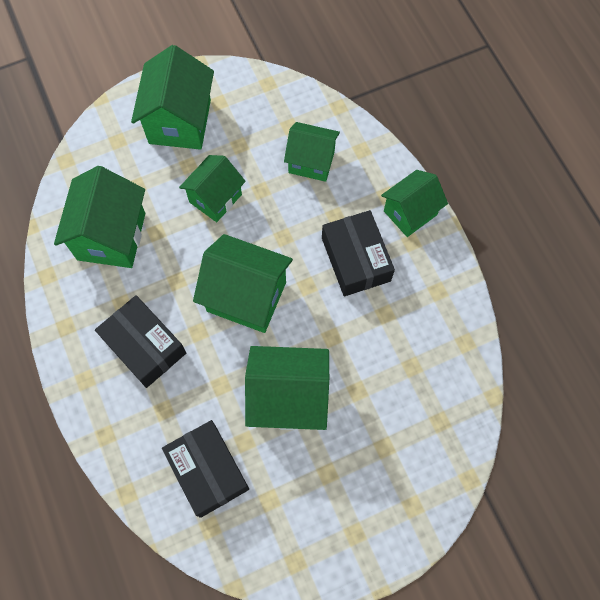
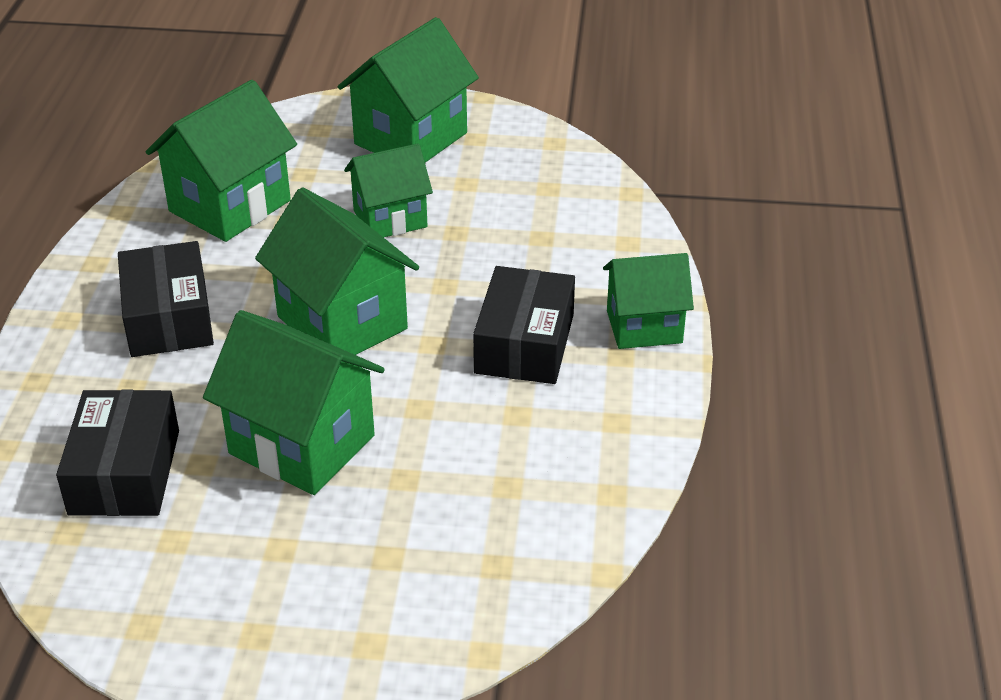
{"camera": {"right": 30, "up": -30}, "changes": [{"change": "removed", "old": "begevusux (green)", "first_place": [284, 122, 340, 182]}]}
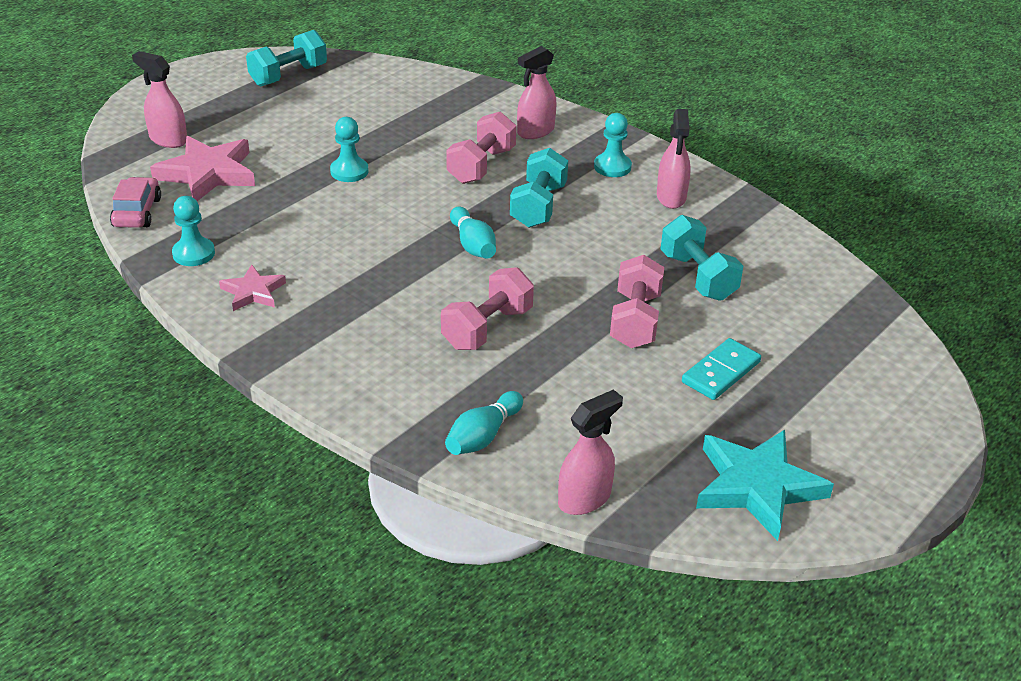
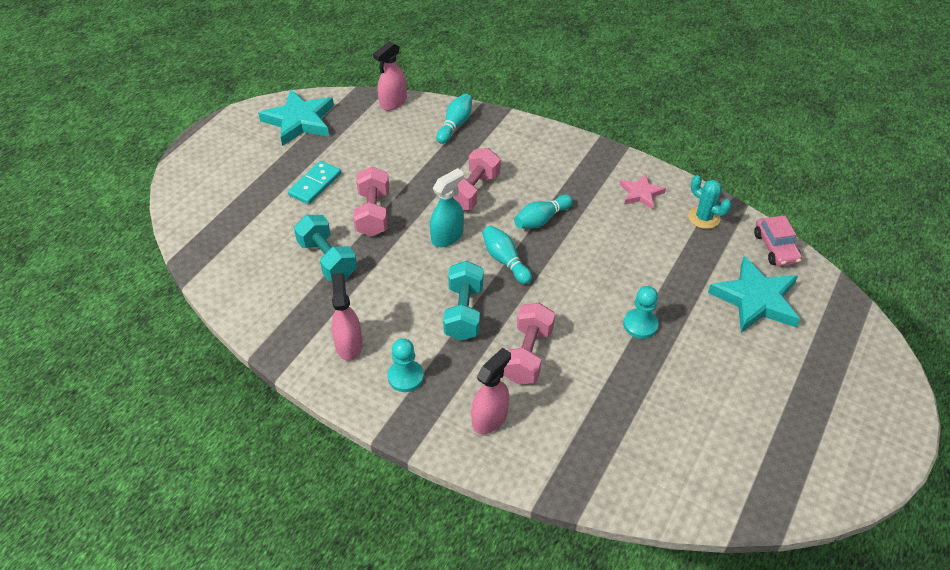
{"camera": {"right": 170, "up": 10}, "changes": [{"change": "removed", "old": "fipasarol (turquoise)", "first_place": [246, 30, 327, 87]}, {"change": "removed", "old": "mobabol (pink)", "first_place": [132, 51, 187, 148]}, {"change": "recoloured", "old": "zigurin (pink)", "new": "zigurin (turquoise)", "first_place": [150, 136, 255, 201], "second_place": [708, 256, 800, 333]}, {"change": "replaced", "old": "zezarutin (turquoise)", "new": "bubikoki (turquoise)", "first_place": [172, 196, 215, 266], "second_place": [688, 175, 731, 229]}, {"change": "added", "new": "mobabol (turquoise)", "second_place": [430, 168, 464, 247]}, {"change": "added", "new": "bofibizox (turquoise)", "second_place": [514, 195, 573, 229]}]}
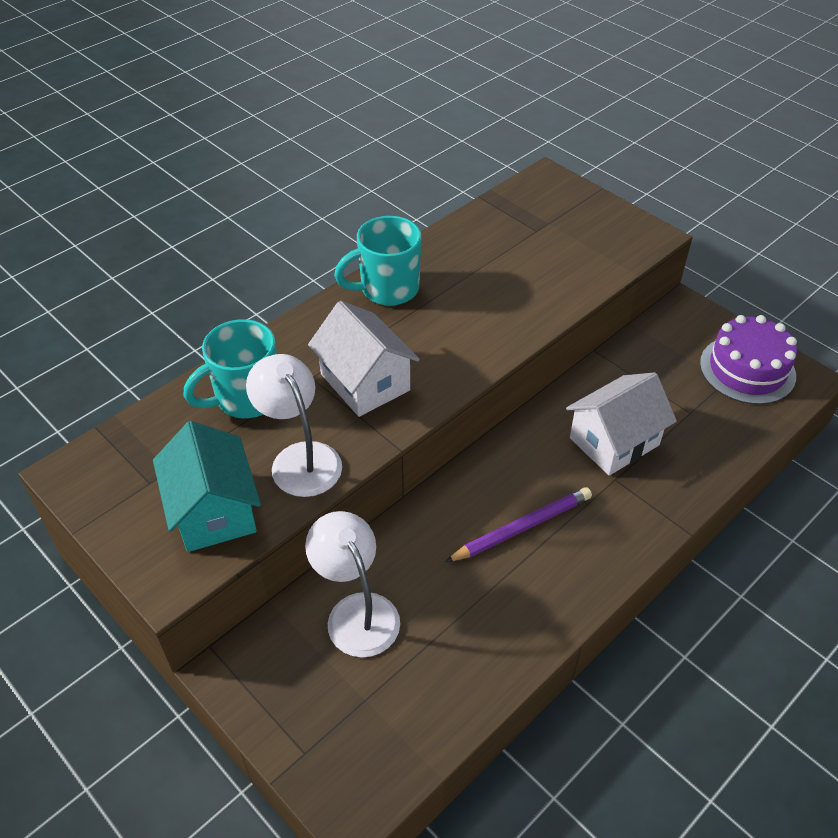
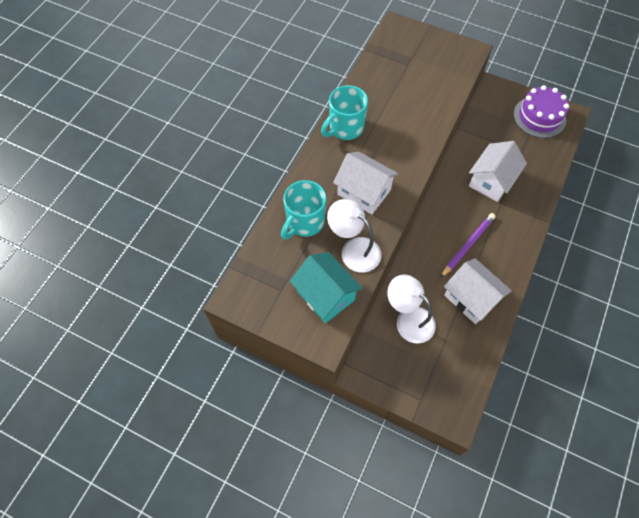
{"camera": {"right": -20, "up": 15}, "changes": [{"change": "added", "new": "begevusux (white)", "second_place": [444, 258, 512, 324]}]}
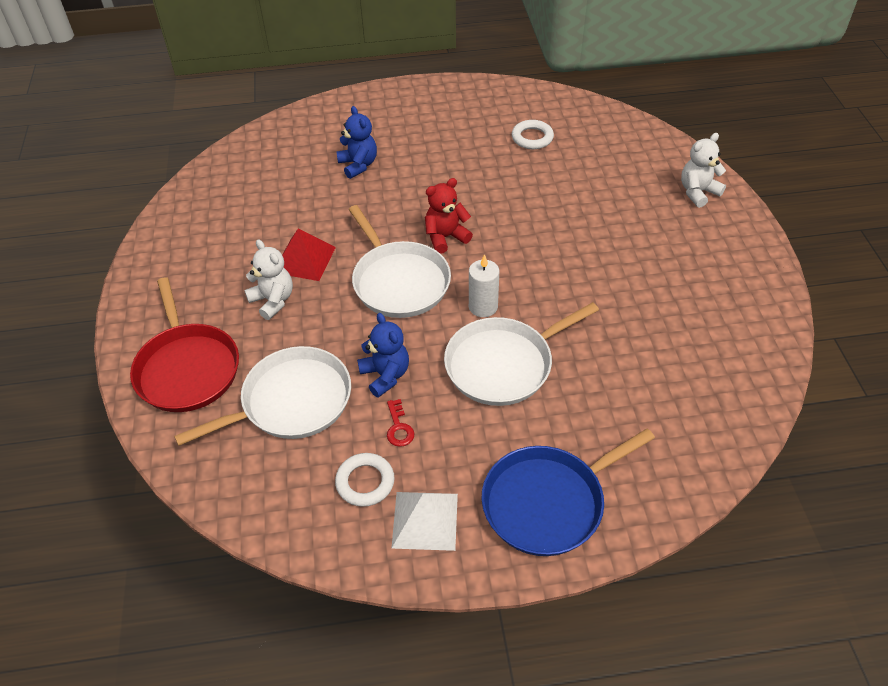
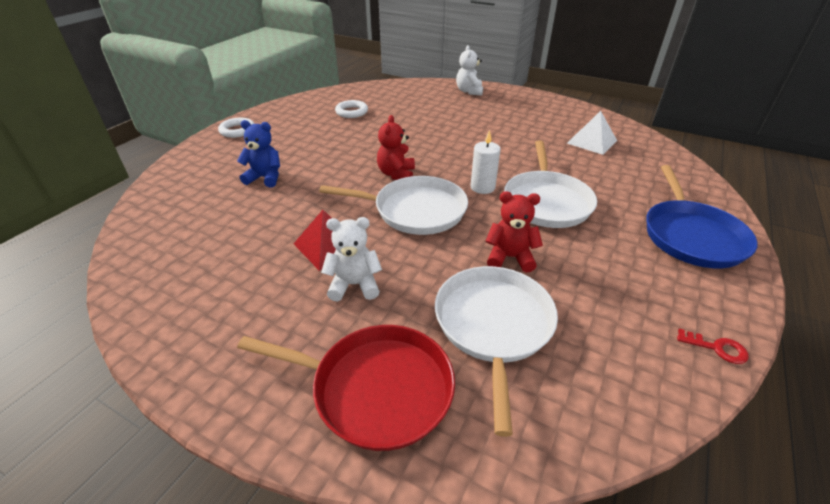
{"camera": {"right": -55, "up": -10}, "changes": [{"change": "recoloured", "old": "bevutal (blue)", "new": "bevutal (red)", "first_place": [357, 313, 409, 398], "second_place": [485, 191, 543, 272]}, {"change": "moved", "old": "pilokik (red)", "first_place": [387, 399, 414, 447], "second_place": [677, 329, 749, 364]}, {"change": "moved", "old": "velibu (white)", "first_place": [335, 453, 395, 507], "second_place": [218, 118, 254, 138]}, {"change": "moved", "old": "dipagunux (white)", "first_place": [391, 492, 458, 551], "second_place": [567, 111, 617, 155]}]}
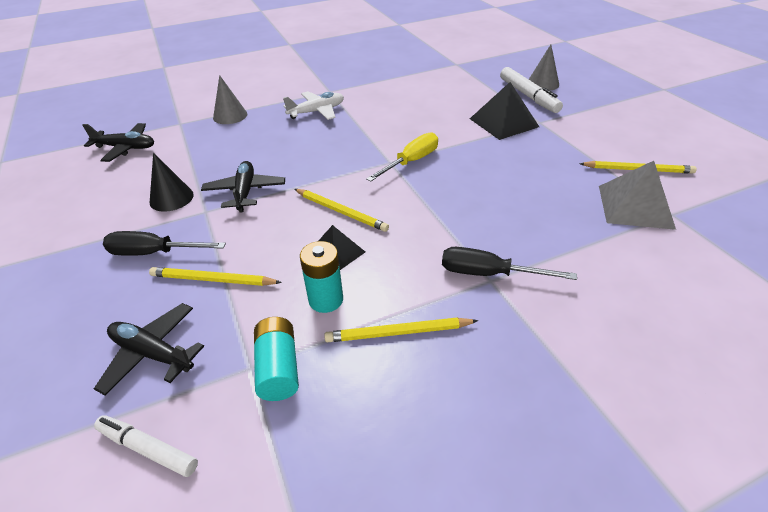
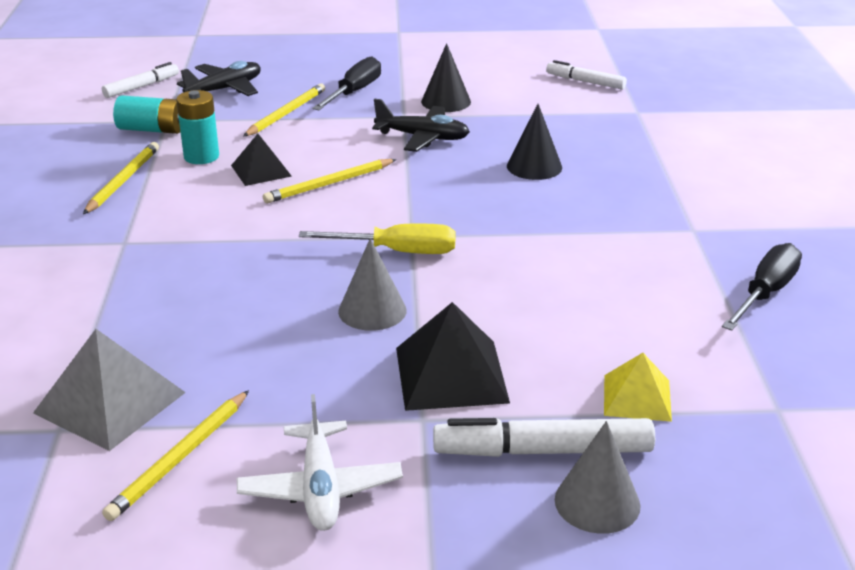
{"camera": {"right": 110, "up": -10}, "changes": [{"change": "moved", "old": "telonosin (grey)", "first_place": [213, 75, 247, 124], "second_place": [338, 238, 407, 331]}, {"change": "moved", "old": "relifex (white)", "first_place": [283, 91, 344, 120], "second_place": [237, 394, 403, 531]}, {"change": "replaced", "old": "relifex (black)", "new": "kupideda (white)", "first_place": [82, 123, 154, 162], "second_place": [546, 60, 627, 90]}, {"change": "turned", "old": "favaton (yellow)", "first_place": [366, 132, 438, 182], "second_place": [299, 224, 456, 254], "degrees": -60}, {"change": "moved", "old": "favaton (black)", "first_place": [442, 247, 577, 280], "second_place": [722, 243, 802, 331]}, {"change": "added", "new": "telonosin (black)", "second_place": [507, 104, 562, 180]}, {"change": "added", "new": "dipagunux (yellow)", "second_place": [604, 353, 672, 422]}]}
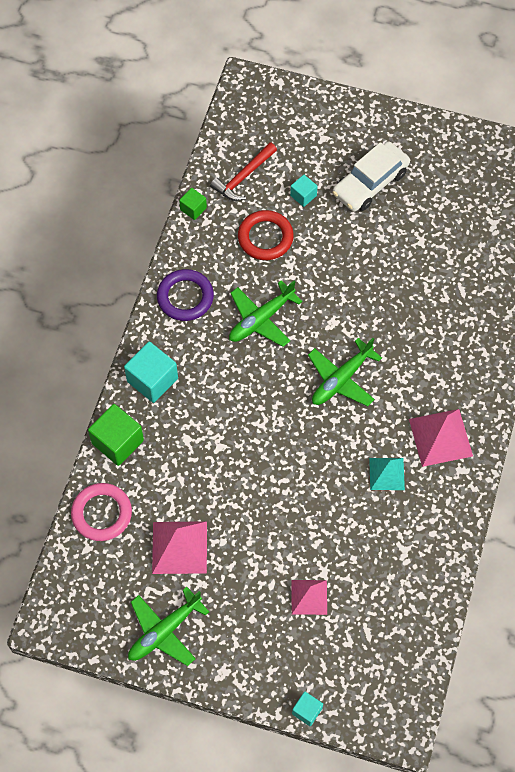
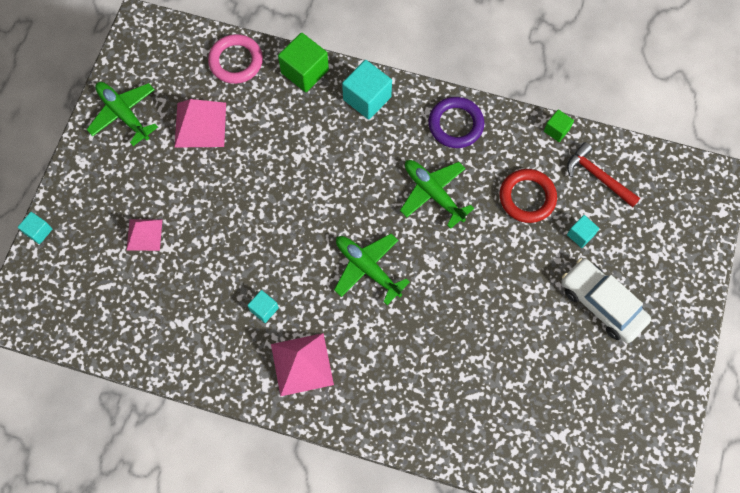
{"camera": {"right": 90, "up": 5}, "changes": [{"change": "replaced", "old": "dipagunux (turquoise)", "new": "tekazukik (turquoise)", "first_place": [369, 458, 405, 490], "second_place": [247, 290, 279, 323]}]}
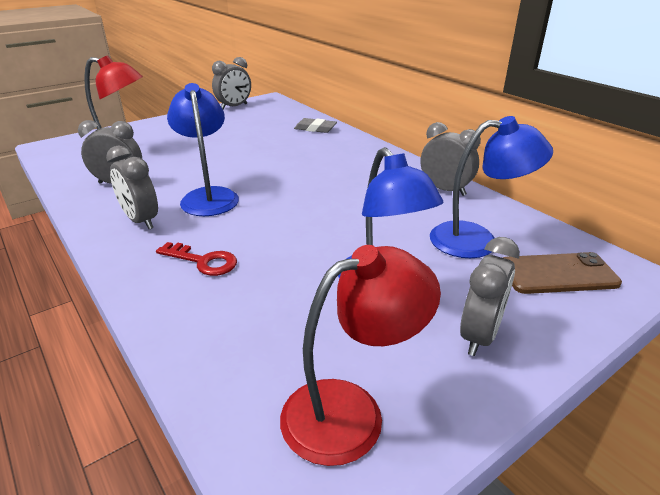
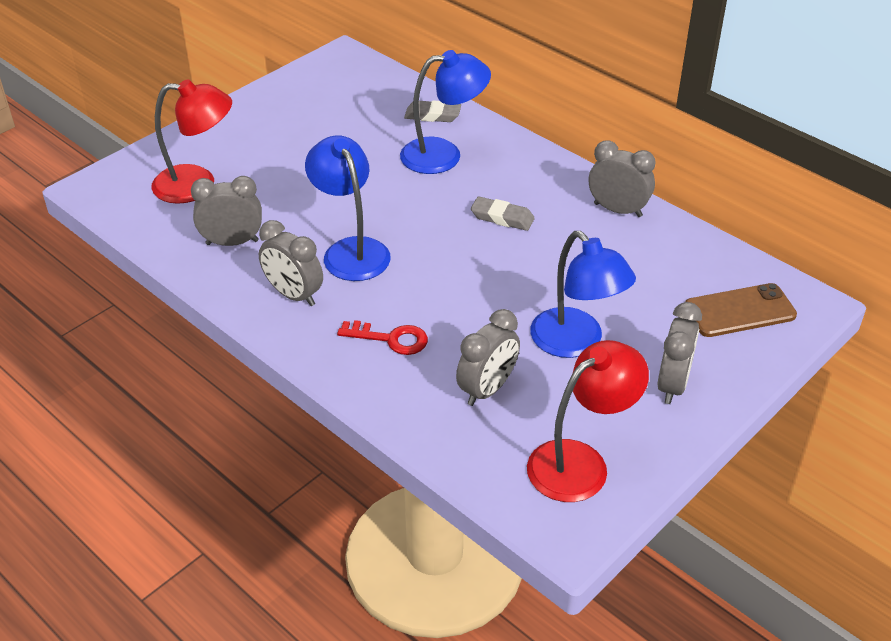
{"camera": {"right": -10, "up": 10}, "changes": [{"change": "moved", "old": "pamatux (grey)", "first_place": [212, 57, 251, 109], "second_place": [456, 309, 520, 406]}, {"change": "moved", "old": "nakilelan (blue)", "first_place": [430, 116, 553, 258], "second_place": [400, 50, 491, 174]}, {"change": "added", "new": "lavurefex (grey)", "second_place": [471, 196, 535, 231]}]}
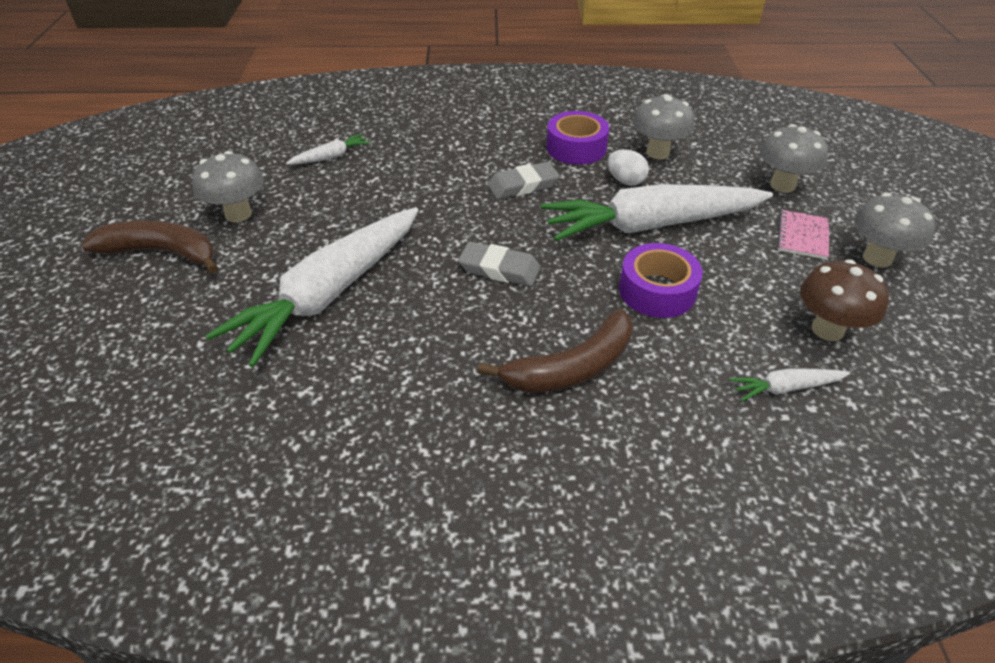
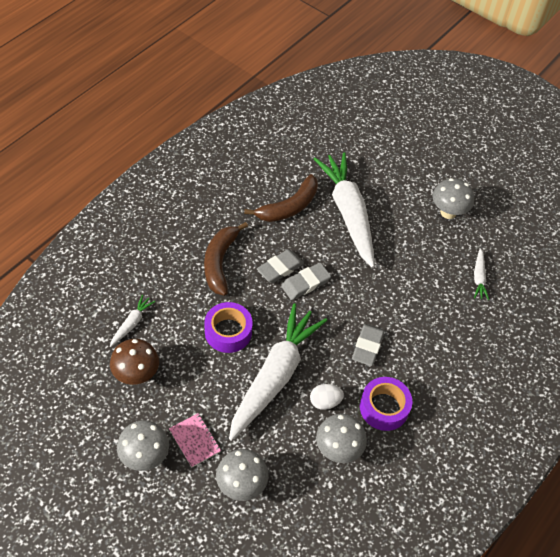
{"camera": {"right": 125, "up": 10}, "changes": [{"change": "moved", "old": "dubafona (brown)", "first_place": [81, 221, 218, 274], "second_place": [244, 174, 318, 222]}, {"change": "added", "new": "lavurefex (grey)", "second_place": [257, 249, 304, 283]}]}
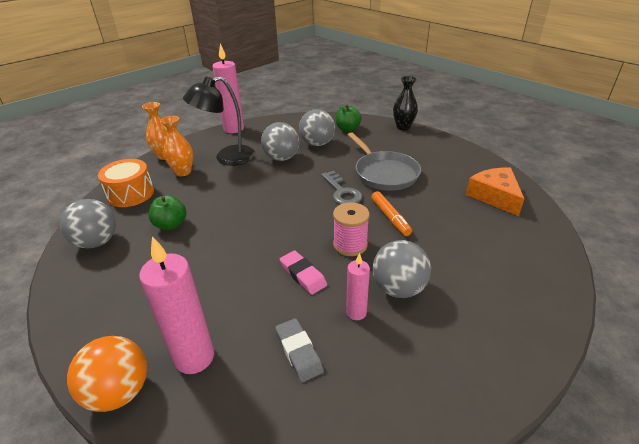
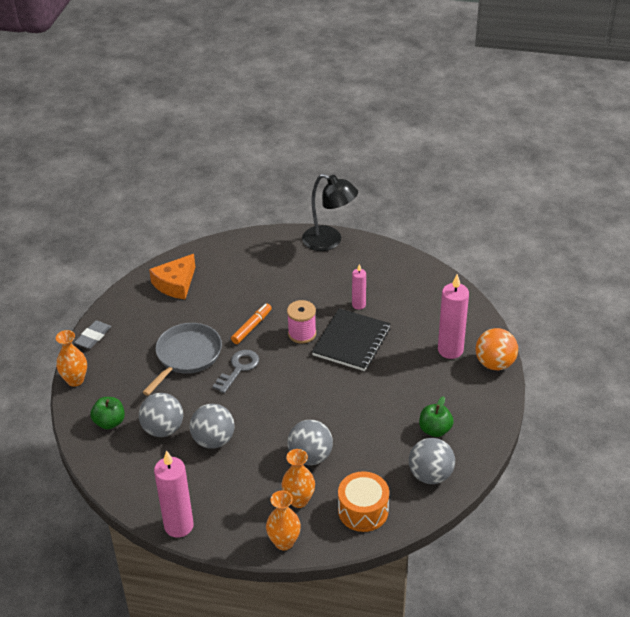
{"camera": {"right": -125, "up": 5}, "changes": [{"change": "moved", "old": "nakilelan (black)", "first_place": [183, 76, 255, 166], "second_place": [302, 174, 358, 251]}, {"change": "recoloured", "old": "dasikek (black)", "new": "dasikek (orange)", "first_place": [393, 76, 418, 130], "second_place": [56, 330, 87, 387]}, {"change": "moved", "old": "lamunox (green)", "first_place": [148, 195, 186, 230], "second_place": [419, 396, 454, 437]}, {"change": "moved", "old": "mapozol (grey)", "first_place": [372, 240, 431, 298], "second_place": [287, 420, 333, 465]}, {"change": "replaced", "old": "lavurefex (pink)", "new": "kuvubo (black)", "first_place": [280, 250, 327, 295], "second_place": [312, 308, 391, 371]}, {"change": "moved", "old": "lavurefex (grey)", "first_place": [275, 318, 324, 382], "second_place": [74, 320, 111, 349]}]}
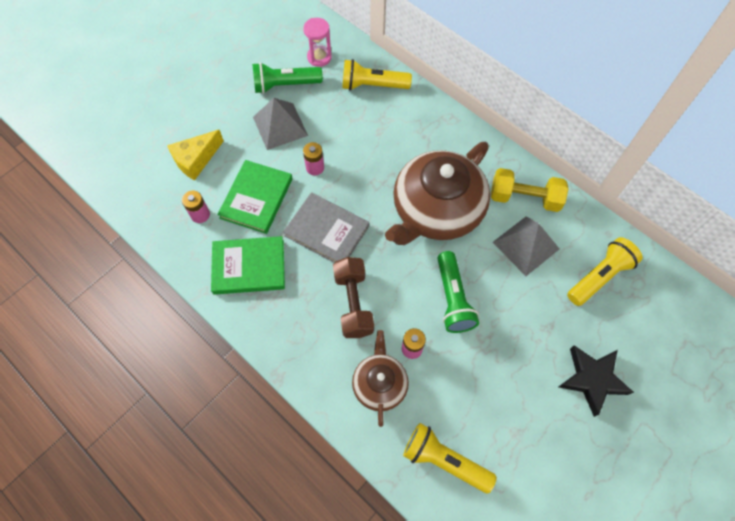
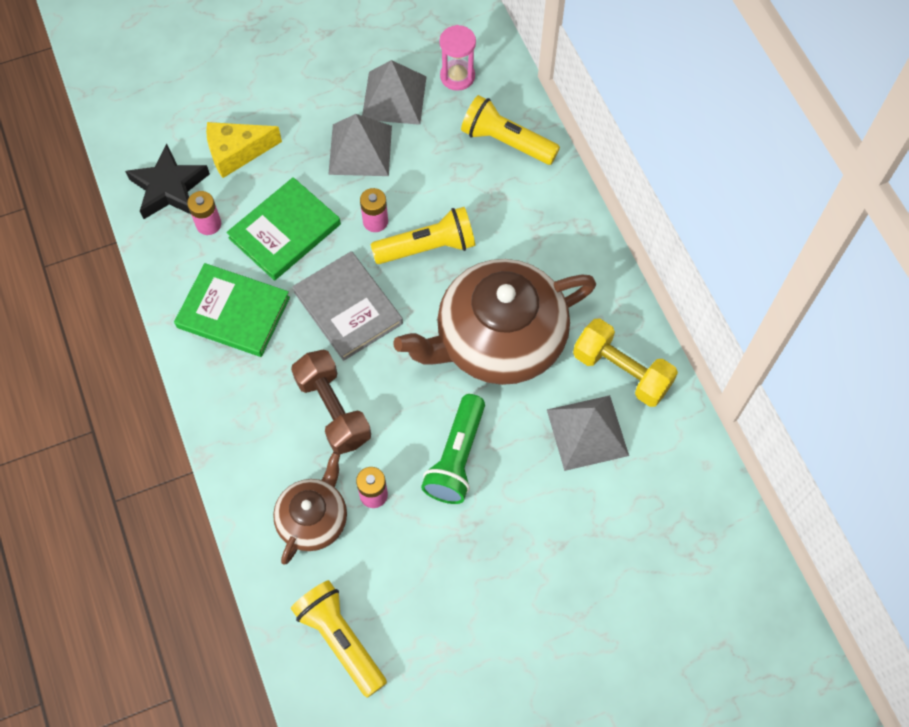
{"camera": {"right": 25, "up": 0}, "changes": [{"change": "replaced", "old": "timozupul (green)", "new": "dipagunux (grey)", "first_place": [252, 62, 323, 94], "second_place": [362, 60, 427, 125]}, {"change": "moved", "old": "timozupul (yellow)", "first_place": [567, 237, 643, 306], "second_place": [370, 207, 475, 264]}, {"change": "turned", "old": "fipasarol (brown)", "first_place": [333, 257, 374, 338], "second_place": [291, 349, 371, 454], "degrees": -45}, {"change": "moved", "old": "zigurin (black)", "first_place": [559, 345, 634, 417], "second_place": [125, 144, 210, 219]}]}
